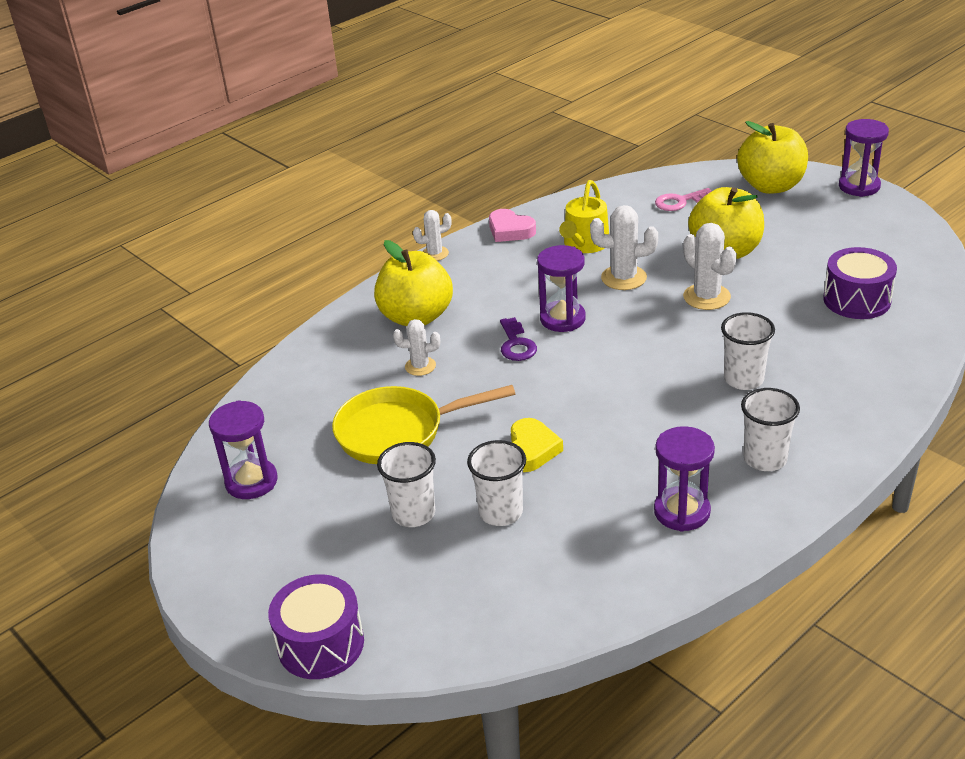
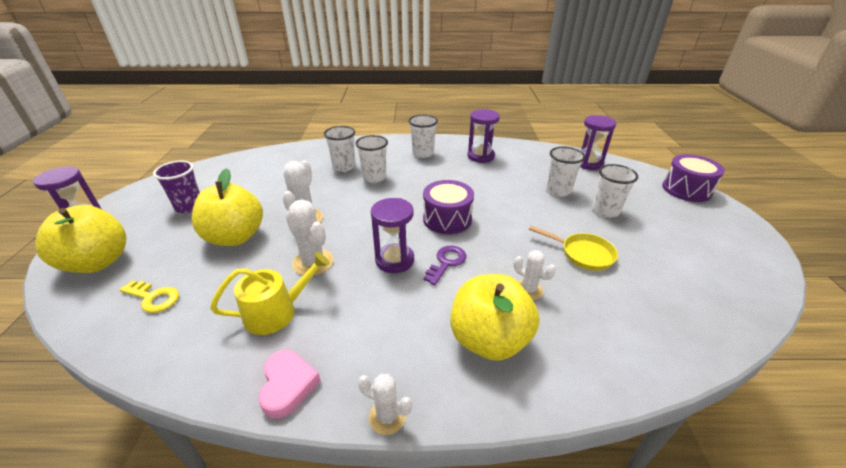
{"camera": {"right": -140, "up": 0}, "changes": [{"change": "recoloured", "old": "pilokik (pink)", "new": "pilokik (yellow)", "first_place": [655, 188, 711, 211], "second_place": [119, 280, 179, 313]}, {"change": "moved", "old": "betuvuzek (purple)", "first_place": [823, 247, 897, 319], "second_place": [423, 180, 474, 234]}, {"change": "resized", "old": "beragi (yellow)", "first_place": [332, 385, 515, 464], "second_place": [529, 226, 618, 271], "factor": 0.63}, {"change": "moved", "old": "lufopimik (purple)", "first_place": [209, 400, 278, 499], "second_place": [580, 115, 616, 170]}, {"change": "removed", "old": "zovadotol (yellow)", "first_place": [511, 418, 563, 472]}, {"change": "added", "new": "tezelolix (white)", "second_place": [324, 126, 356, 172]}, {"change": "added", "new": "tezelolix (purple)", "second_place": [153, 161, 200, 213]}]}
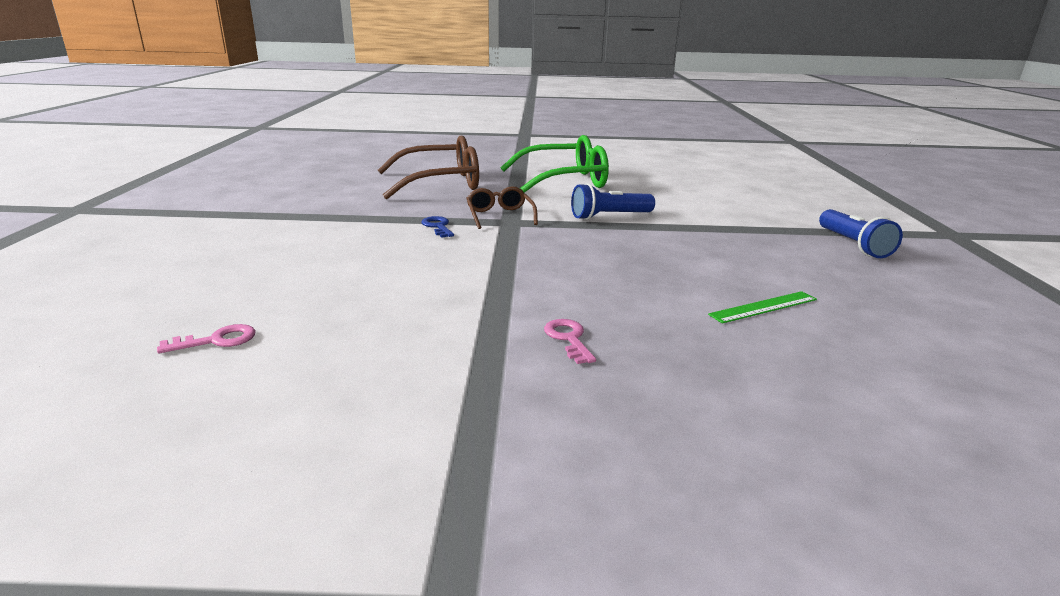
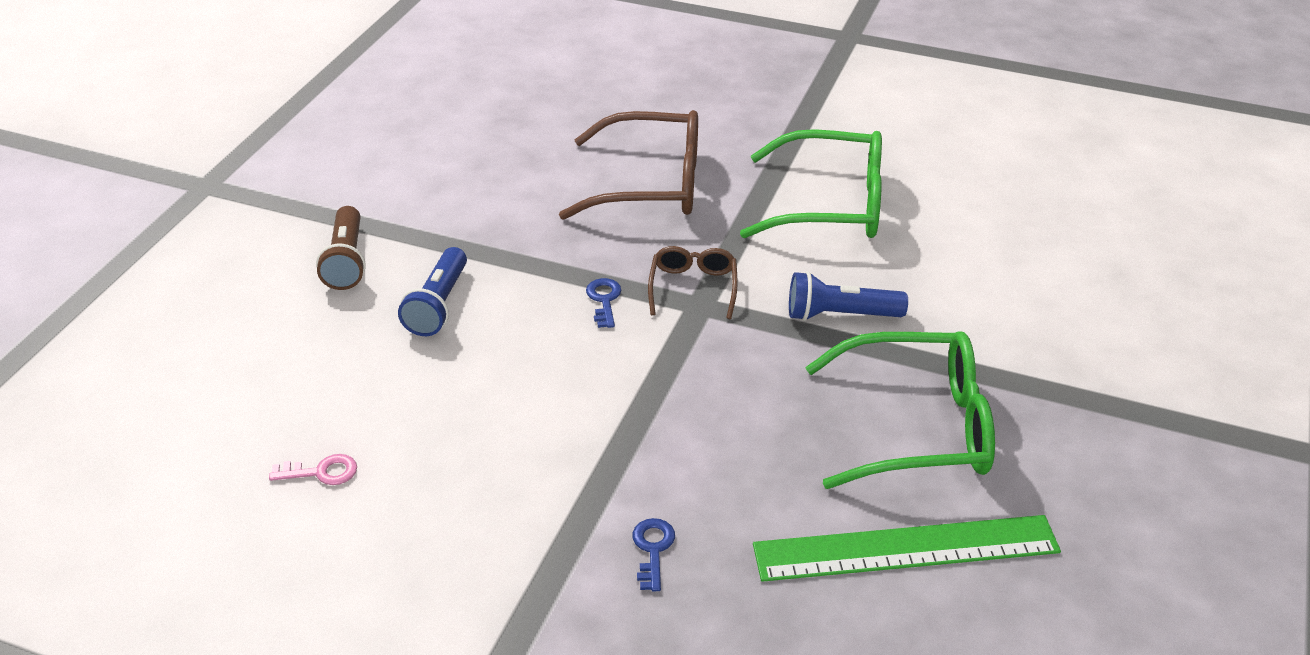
{"camera": {"right": 20, "up": 15}, "changes": [{"change": "moved", "old": "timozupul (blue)", "first_place": [819, 209, 903, 258], "second_place": [398, 247, 467, 336]}, {"change": "resized", "old": "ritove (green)", "first_place": [708, 291, 817, 324], "second_place": [753, 515, 1061, 582], "factor": 2.01}, {"change": "recoloured", "old": "pilokik (pink)", "new": "pilokik (blue)", "first_place": [544, 319, 596, 364], "second_place": [632, 518, 675, 591]}, {"change": "added", "new": "timozupul (brown)", "second_place": [316, 206, 366, 290]}, {"change": "added", "new": "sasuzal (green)", "second_place": [805, 331, 995, 489]}]}
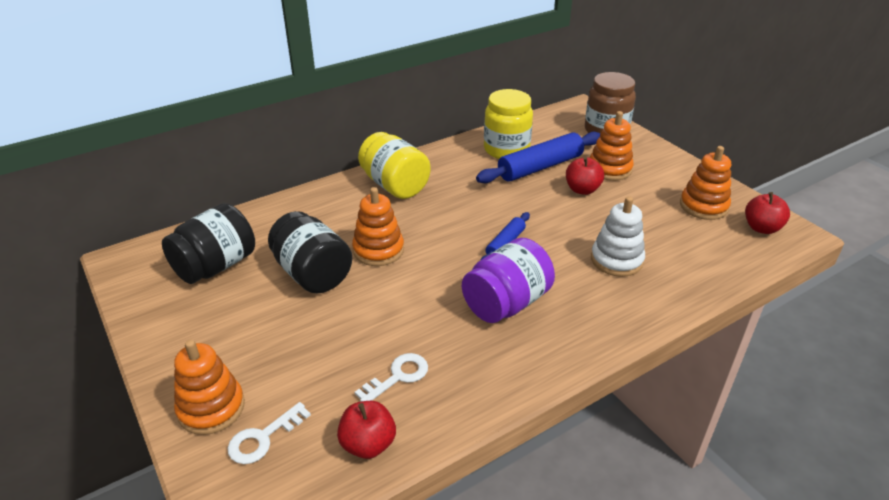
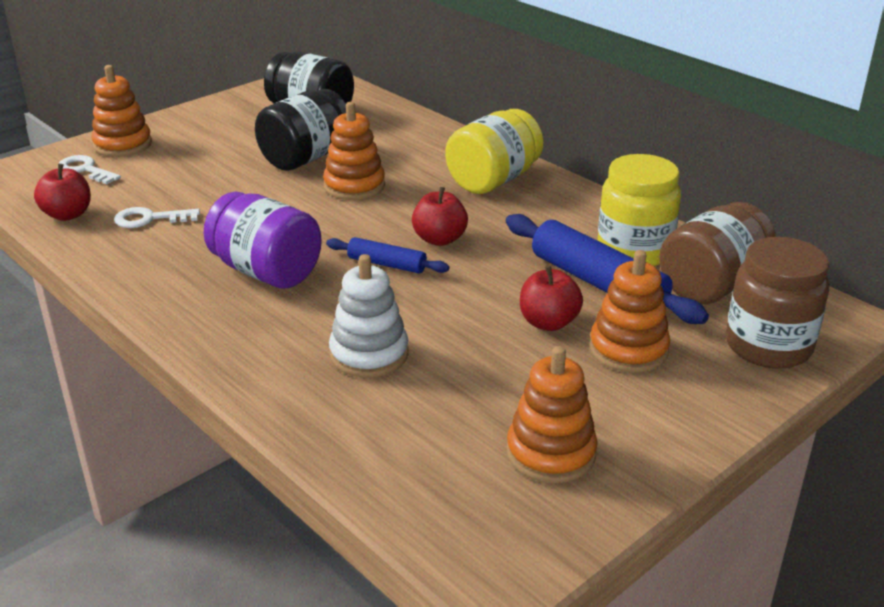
{"camera": {"right": 80, "up": -5}, "changes": [{"change": "moved", "old": "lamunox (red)", "first_place": [745, 192, 790, 234], "second_place": [412, 187, 468, 246]}, {"change": "turned", "old": "pilokik (white)", "first_place": [354, 353, 428, 402], "second_place": [114, 207, 200, 228], "degrees": 135}, {"change": "added", "new": "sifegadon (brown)", "second_place": [659, 202, 776, 305]}]}
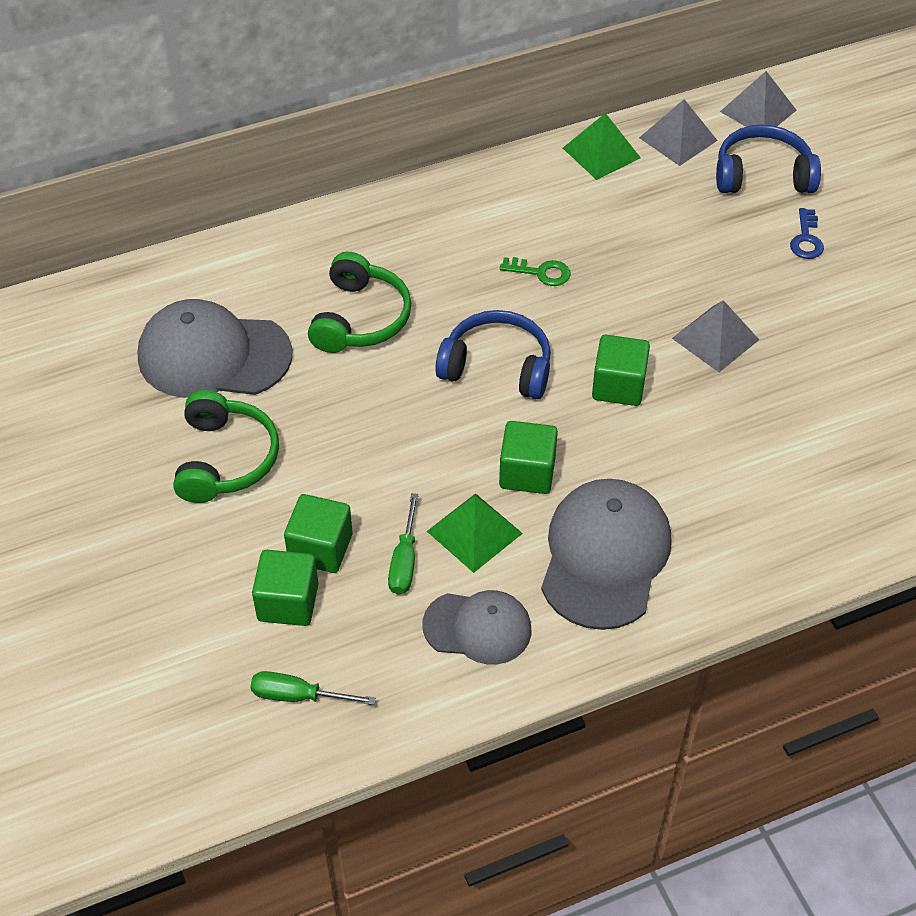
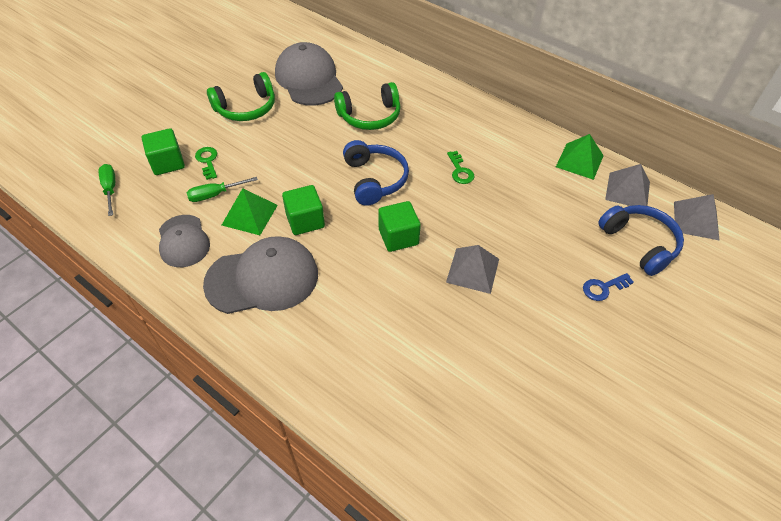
{"camera": {"right": 60, "up": 0}, "changes": [{"change": "replaced", "old": "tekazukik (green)", "new": "pilokik (green)", "first_place": [284, 494, 352, 573], "second_place": [195, 147, 217, 180]}]}
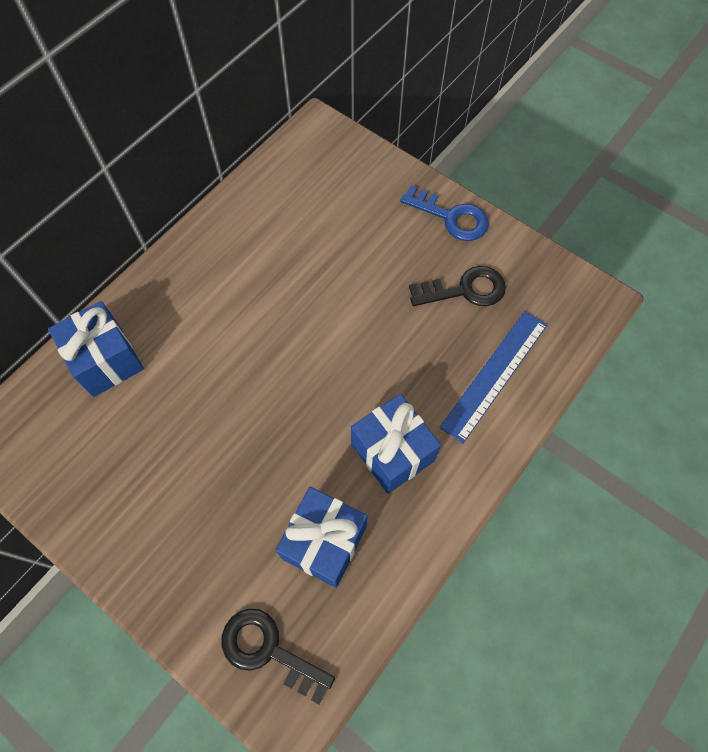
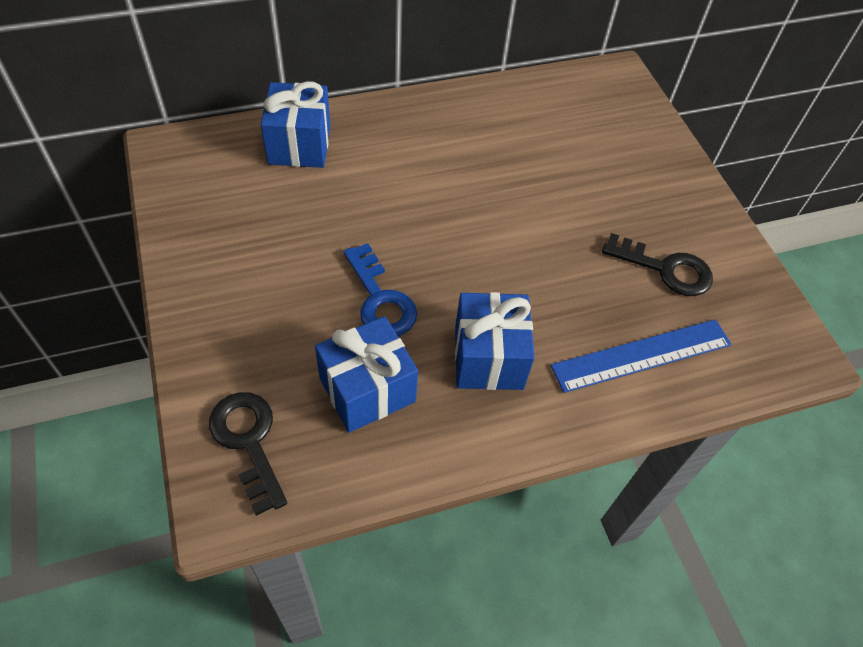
{"camera": {"right": 30, "up": -10}, "changes": [{"change": "moved", "old": "pilokik (blue)", "first_place": [400, 185, 489, 241], "second_place": [343, 243, 417, 336]}]}
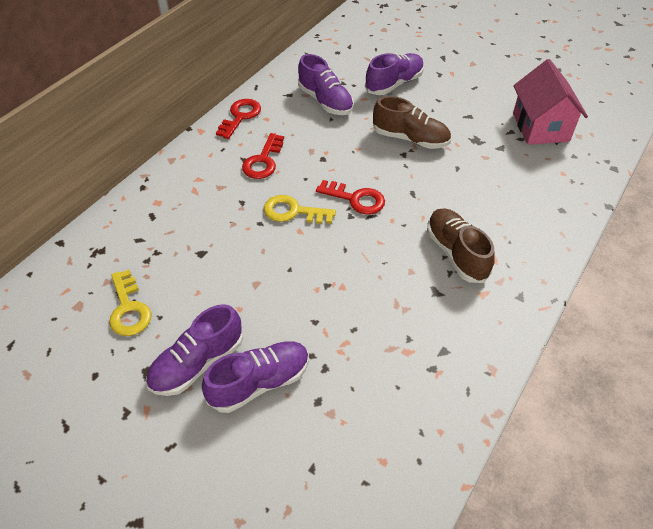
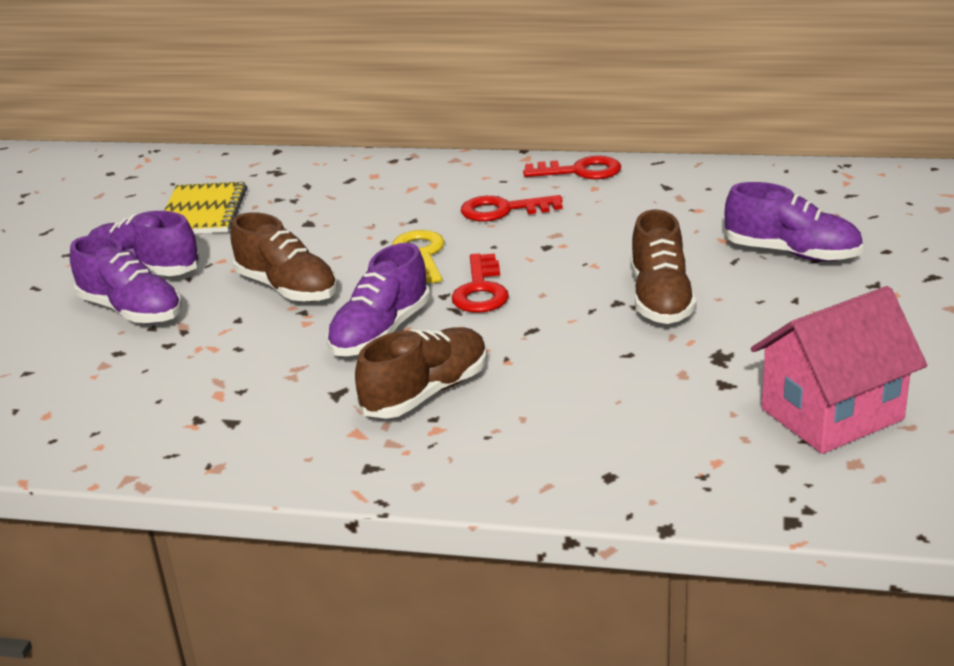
{"camera": {"right": 70, "up": -20}, "changes": [{"change": "moved", "old": "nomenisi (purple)", "first_place": [298, 54, 354, 115], "second_place": [326, 243, 430, 356]}, {"change": "replaced", "old": "pilokik (yellow)", "new": "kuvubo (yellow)", "first_place": [109, 270, 152, 336], "second_place": [164, 182, 247, 234]}, {"change": "added", "new": "nomenisi (brown)", "second_place": [230, 212, 338, 302]}]}
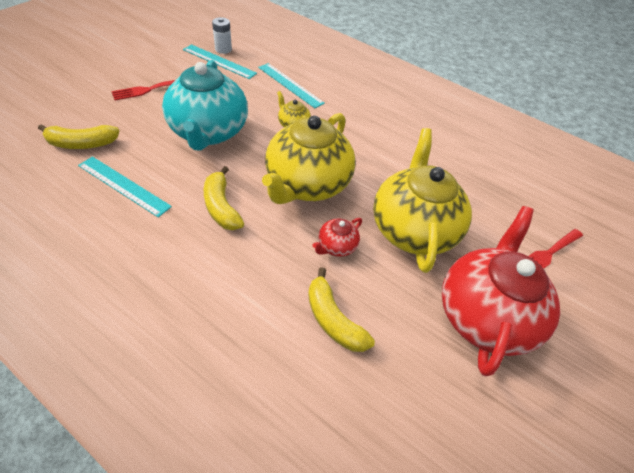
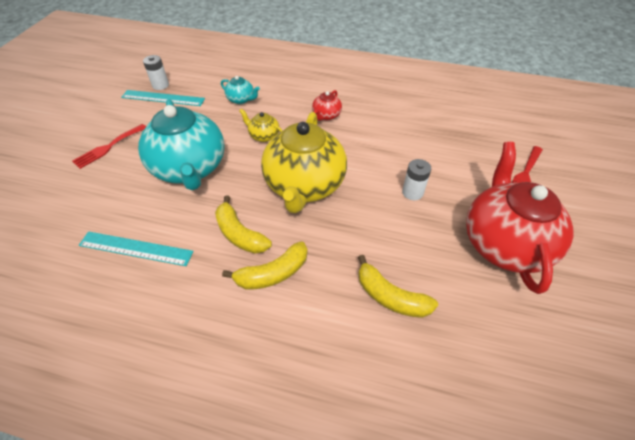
{"camera": {"right": -15, "up": 0}, "changes": [{"change": "replaced", "old": "ritove (turquoise)", "new": "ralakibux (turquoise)", "first_place": [258, 63, 325, 108], "second_place": [221, 76, 260, 104]}, {"change": "moved", "old": "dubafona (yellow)", "first_place": [38, 124, 119, 149], "second_place": [222, 241, 307, 290]}, {"change": "replaced", "old": "ralakibux (yellow)", "new": "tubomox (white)", "first_place": [373, 128, 472, 273], "second_place": [402, 159, 431, 200]}, {"change": "moved", "old": "ralakibux (red)", "first_place": [312, 218, 362, 257], "second_place": [312, 90, 342, 121]}]}
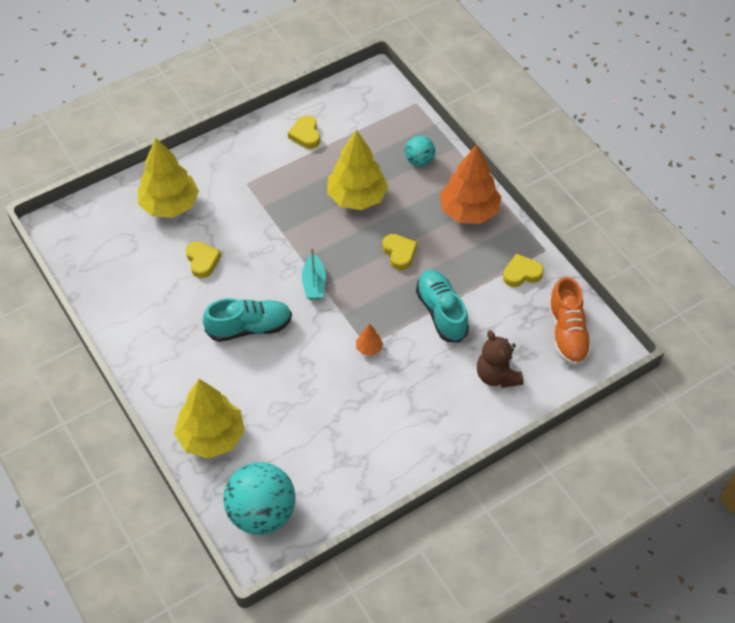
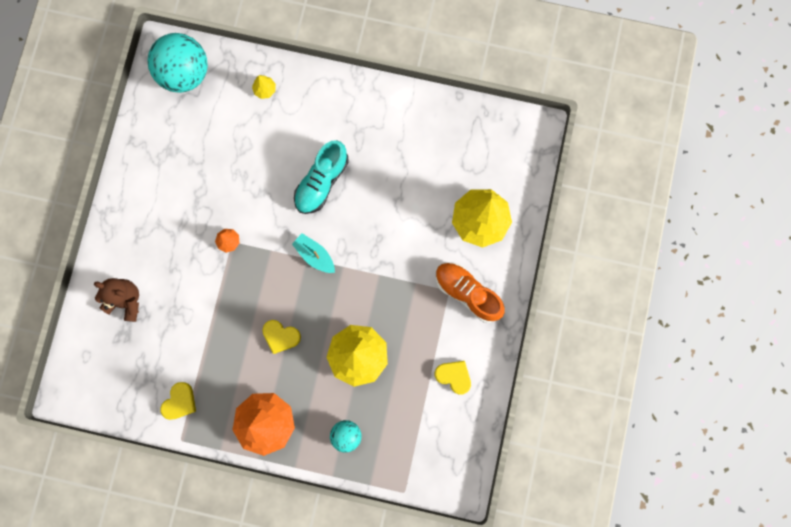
{"camera": {"right": 135, "up": 25}, "changes": [{"change": "removed", "old": "zovadotol (yellow)", "first_place": [186, 241, 221, 278]}, {"change": "removed", "old": "nomenisi (turquoise)", "first_place": [416, 270, 469, 343]}, {"change": "moved", "old": "nomenisi (orange)", "first_place": [548, 277, 592, 366], "second_place": [436, 262, 505, 323]}, {"change": "resized", "old": "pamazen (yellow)", "first_place": [174, 379, 245, 459], "second_place": [252, 75, 276, 99], "factor": 0.41}]}
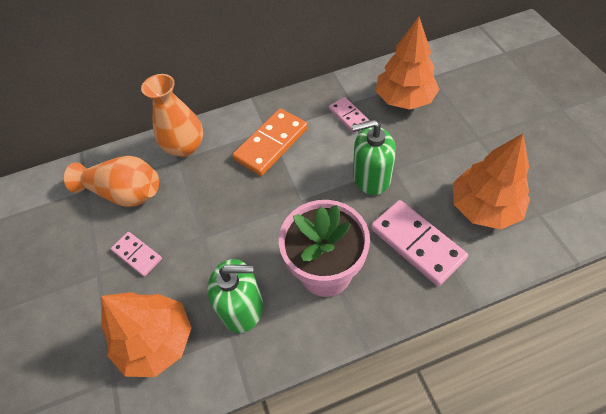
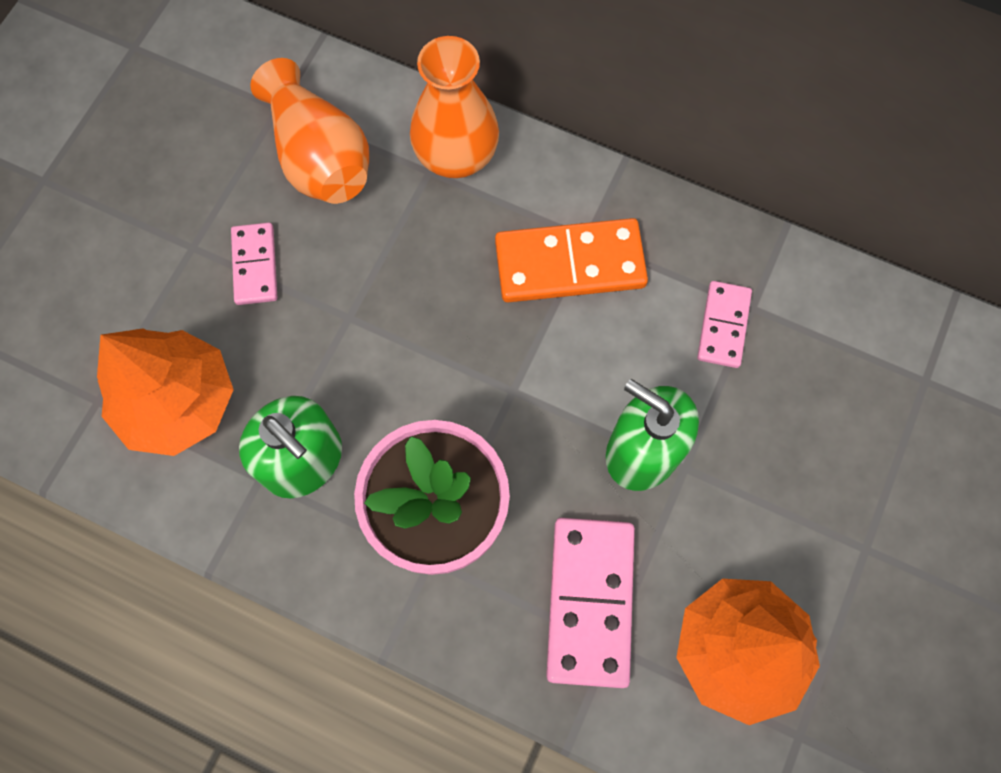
{"camera": {"right": 40, "up": 15}, "changes": [{"change": "removed", "old": "pamazen (orange)", "first_place": [376, 17, 439, 110]}]}
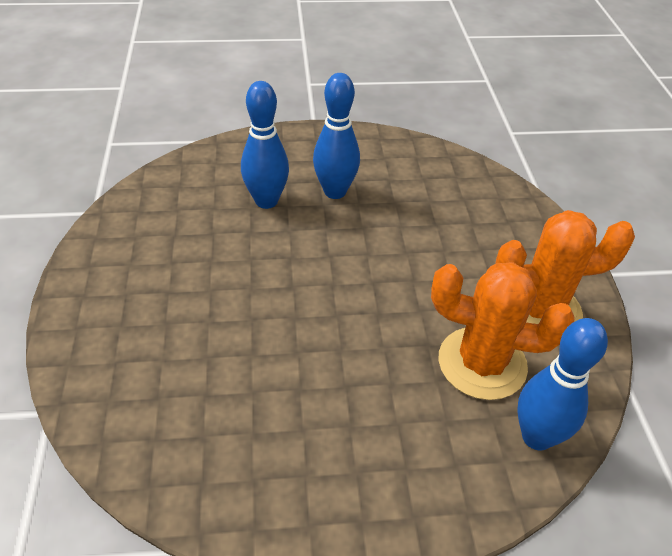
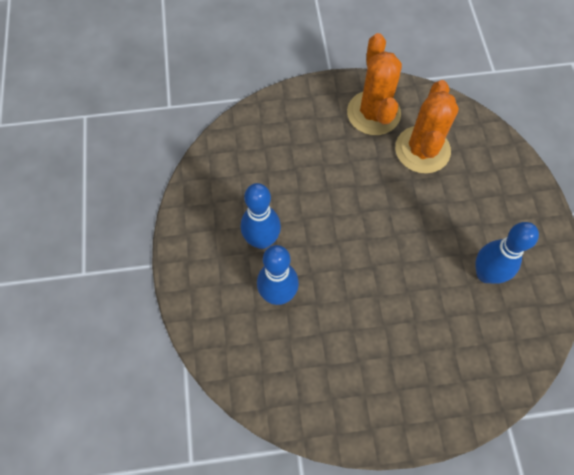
{"camera": {"right": -90, "up": 20}, "changes": [{"change": "moved", "old": "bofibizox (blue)", "first_place": [517, 318, 608, 451], "second_place": [475, 222, 539, 284]}]}
